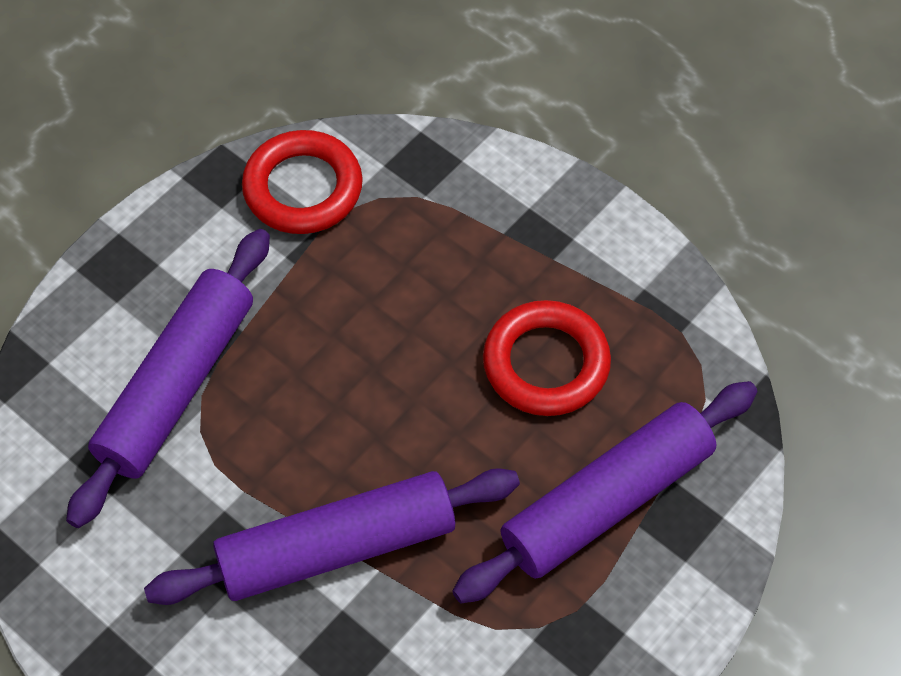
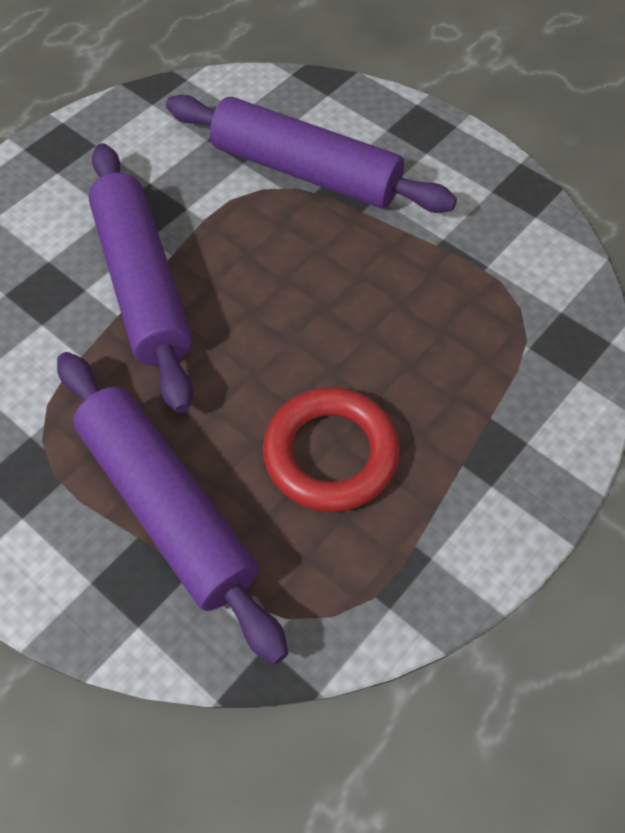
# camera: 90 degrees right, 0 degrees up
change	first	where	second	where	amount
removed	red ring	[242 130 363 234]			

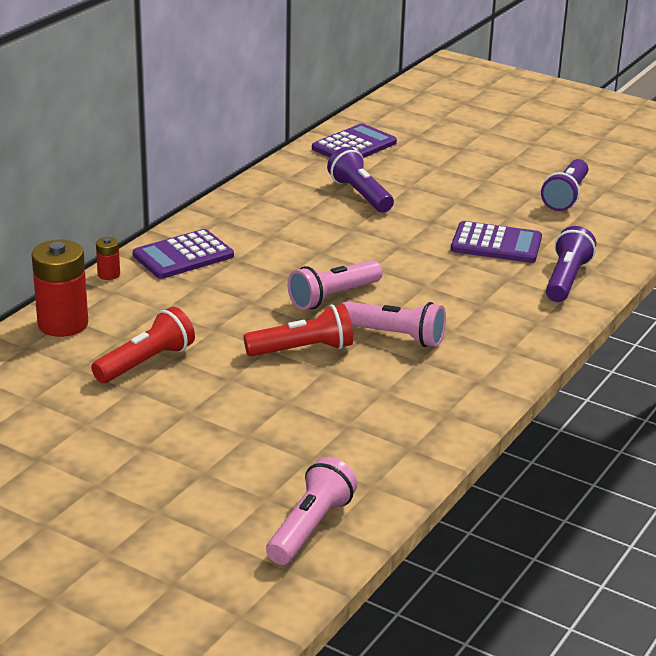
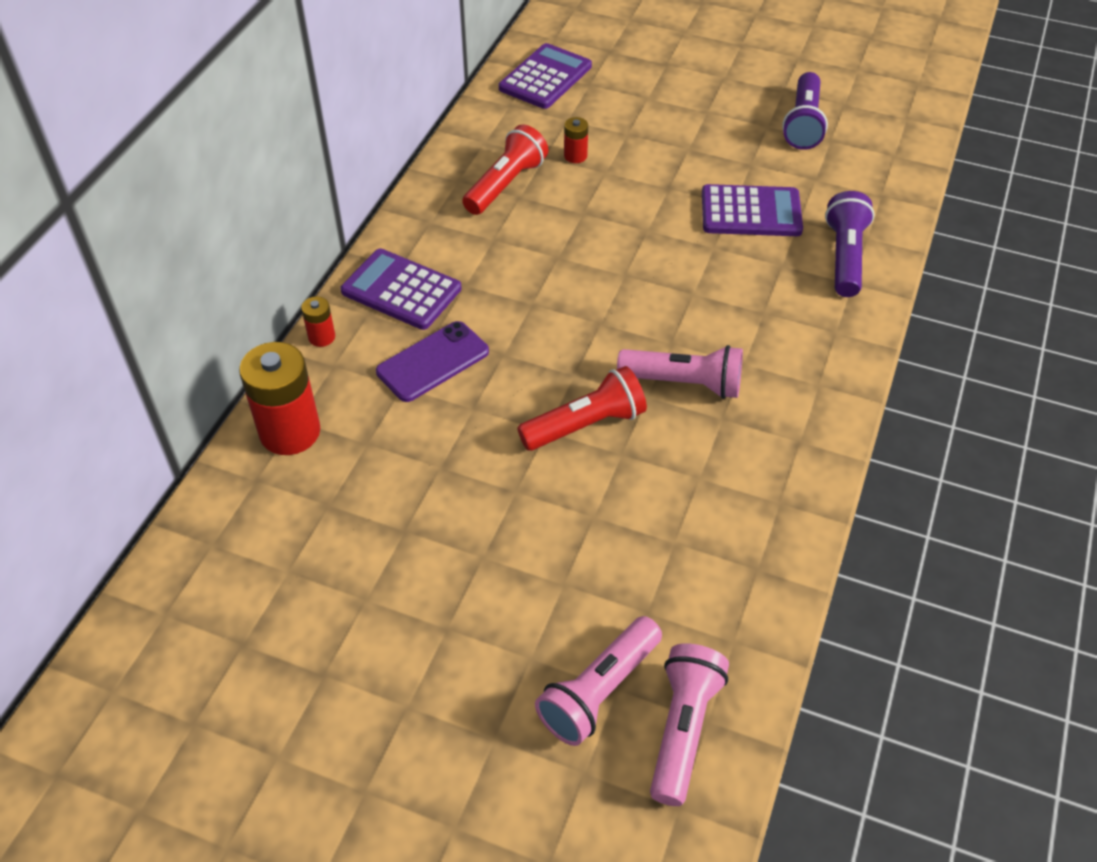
# camera: 10 degrees left, 20 degrees up
change	first	where	second	where	amount
added			purple phone	[376 321 489 402]	
moved	red flashlight	[91 307 195 383]		[462 124 548 215]	
moved	pink flashlight	[287 260 383 310]		[535 616 662 746]	
replaced	purple flashlight	[327 147 394 212]	red battery	[564 117 588 163]	
turned	purple calculator	[133 229 234 279]		[341 249 462 330]	75 degrees clockwise

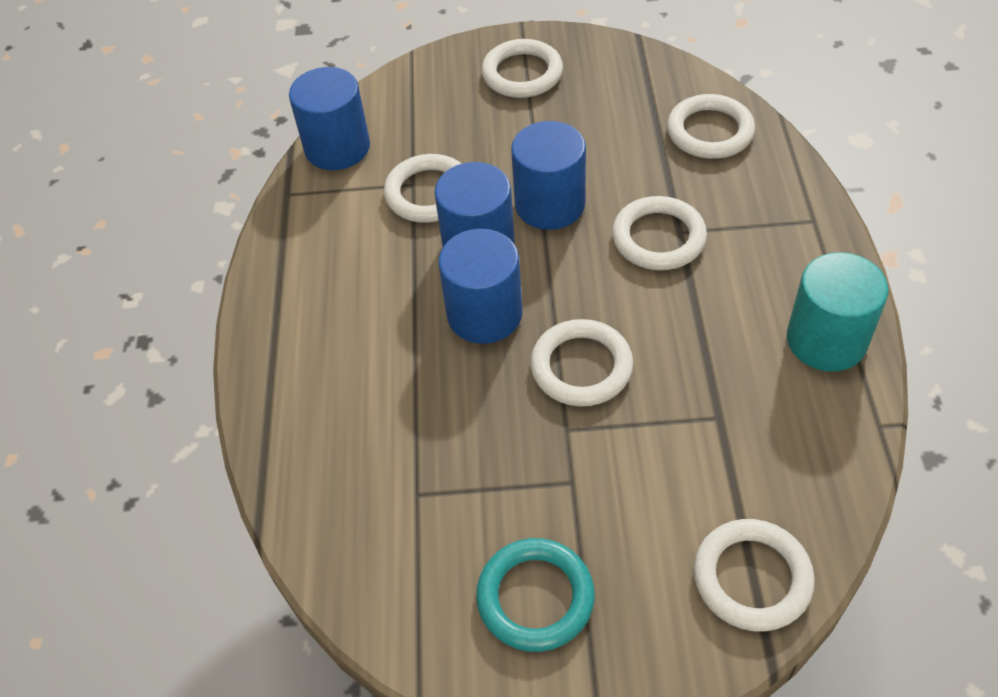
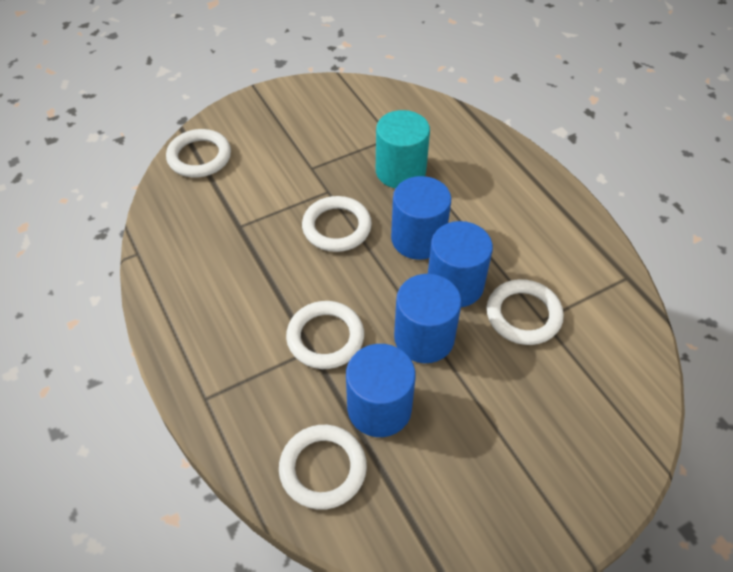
# camera: 150 degrees right, 0 degrees up
change	first	where	second	where	amount
removed	turquoise ring	[476 538 595 652]			
removed	white ring	[482 39 563 98]			
moved	blue cylinder	[289 67 370 170]		[346 344 416 437]	
moved	turquoise cylinder	[787 252 888 372]		[376 110 430 188]	

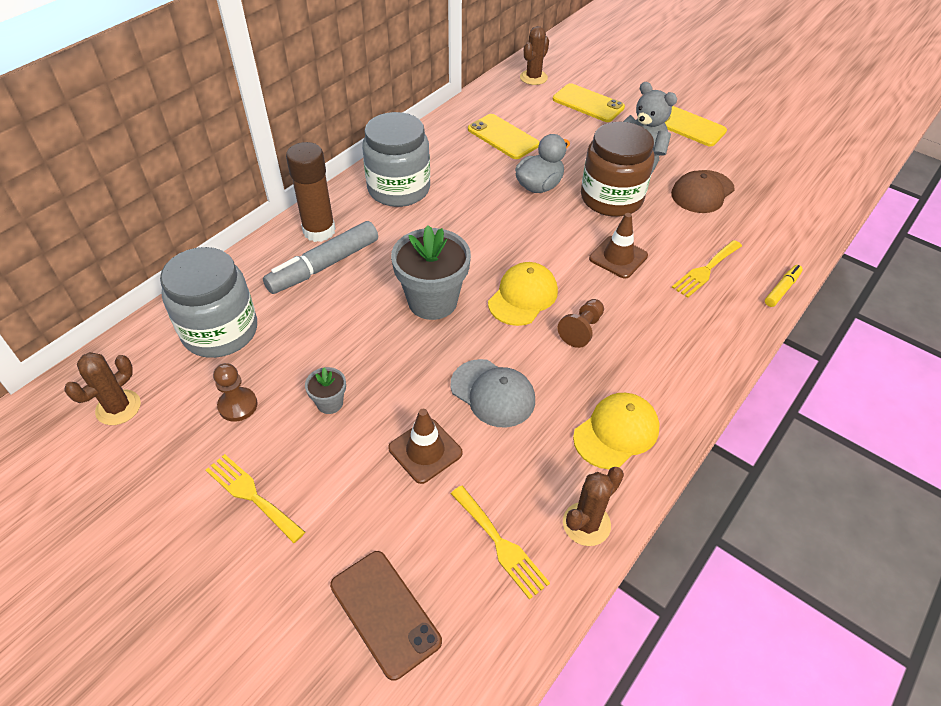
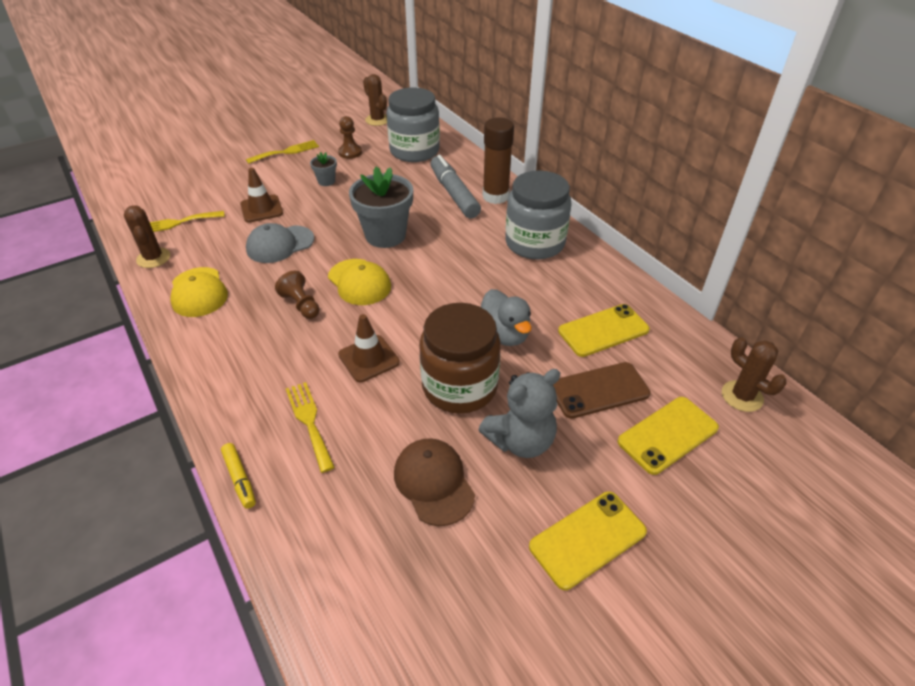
# camera: 110 degrees right, 5 degrees down
change	first	where	second	where	amount
moved	brown phone	[330 551 442 681]		[553 362 651 419]	

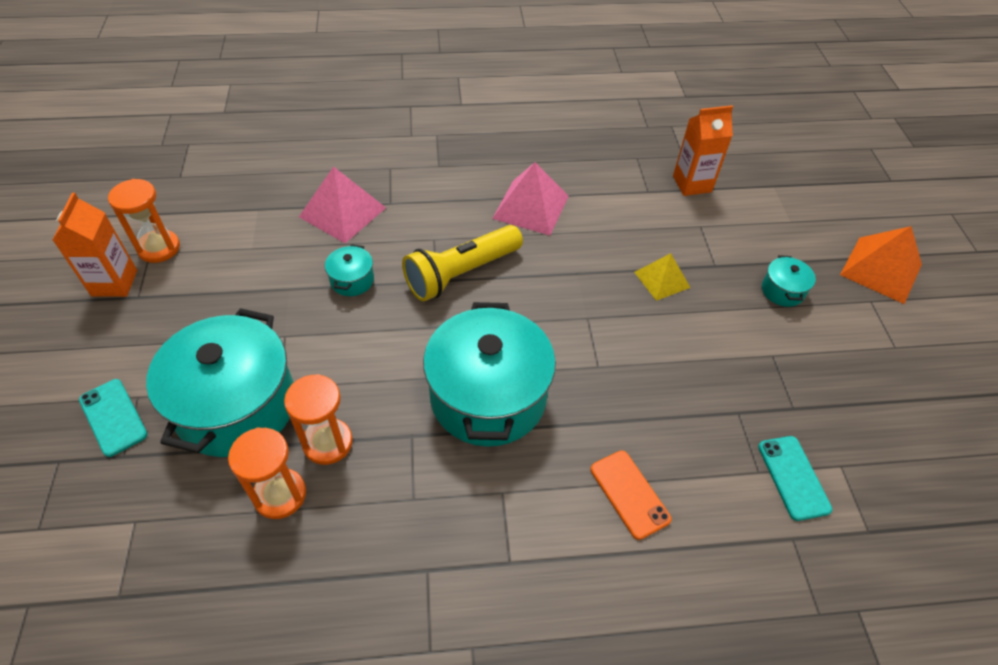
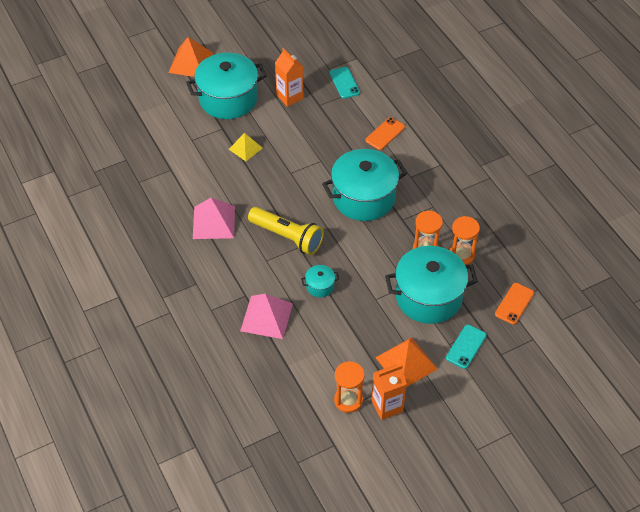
# camera: 110 degrees left, 0 degrees up
change	first	where	second	where	amount
added			orange pyramid	[375 337 437 387]	
added			orange phone	[495 283 534 325]	
moved	orange carton	[673 105 733 196]		[275 48 303 107]	
turned	turquoise phone	[758 436 832 521]		[329 67 360 99]	75 degrees counterclockwise
resized	turquoise pot	[762 255 816 307]		[186 53 267 119]	x2.36

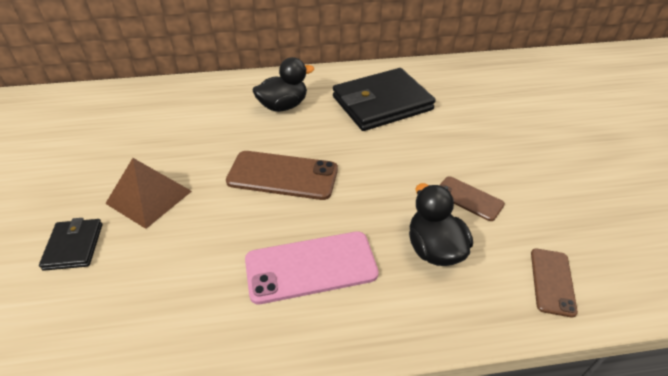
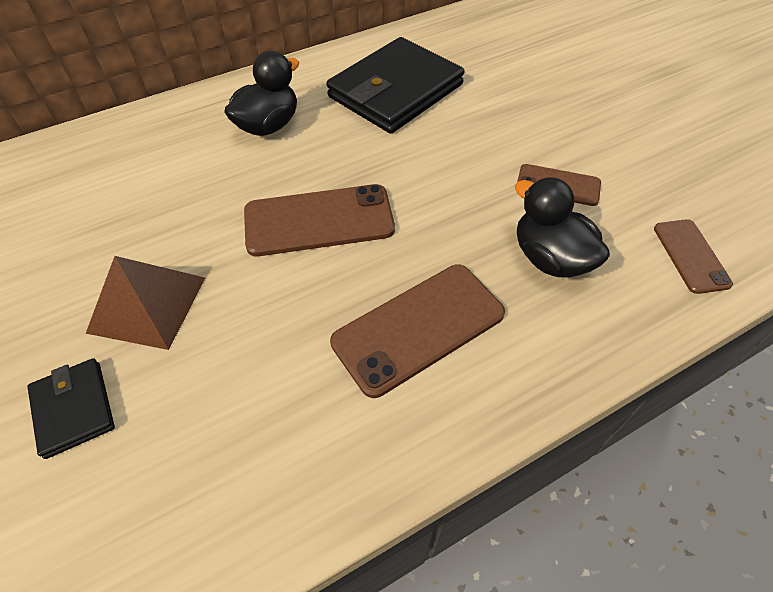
# camera: 20 degrees left, 10 degrees up
change	first	where	second	where	amount
recoloured	pink phone	[245 231 379 304]	brown phone	[330 264 505 398]	

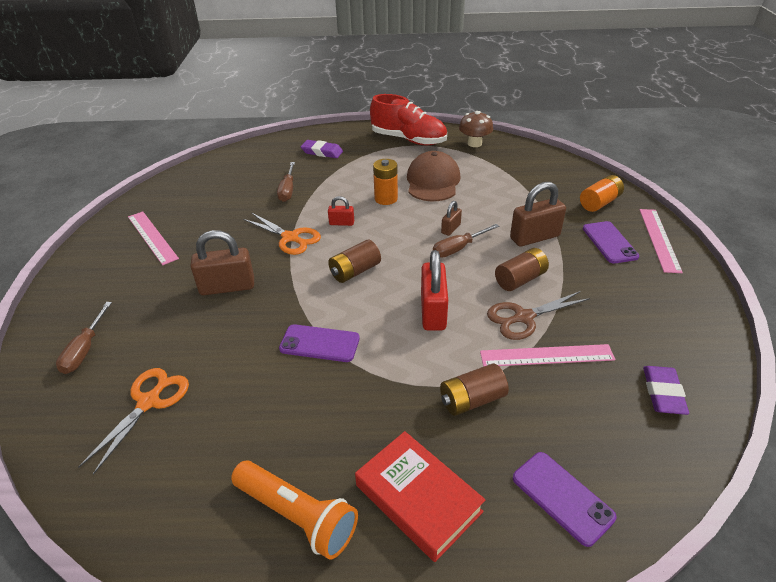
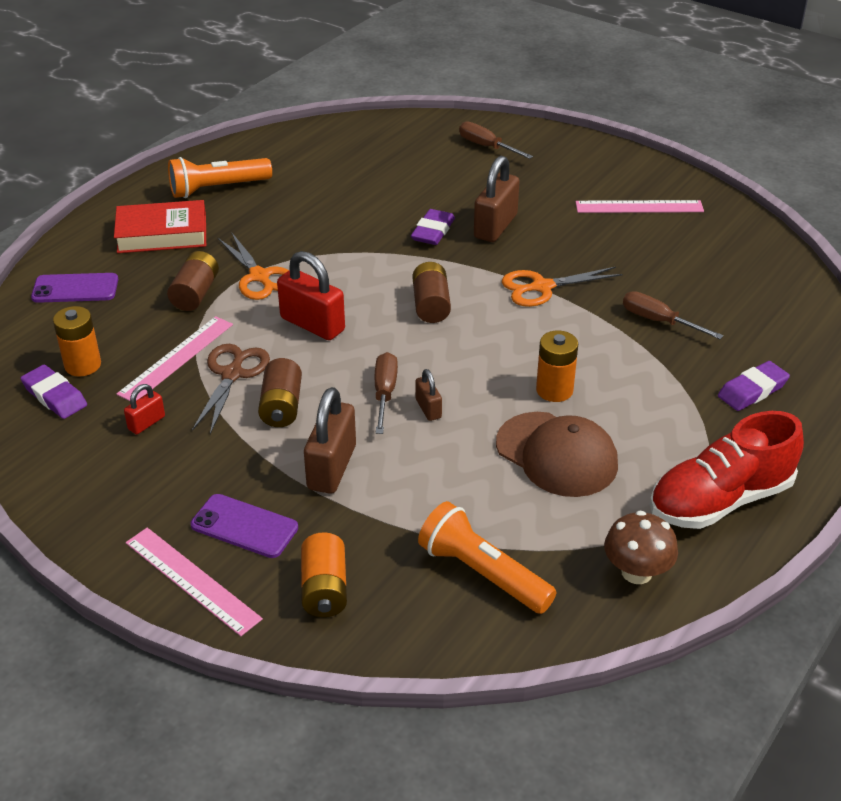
# camera: 125 degrees right, 0 degrees up
change	first	where	second	where	amount
removed	purple phone	[279 324 360 362]			
added			orange battery	[53 306 101 376]	
added			purple eraser	[411 209 455 245]	
added			orange flashlight	[418 501 557 614]	
moved	orange scissors	[78 368 189 475]		[218 232 289 300]	
moved	red padlock	[328 196 354 226]		[124 384 165 434]	

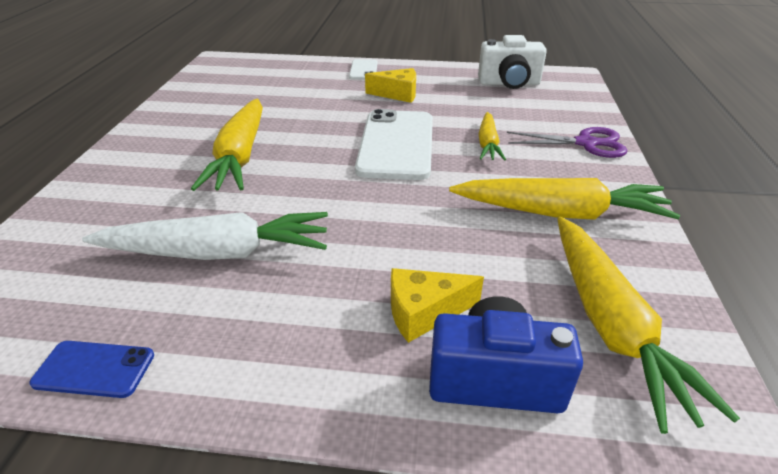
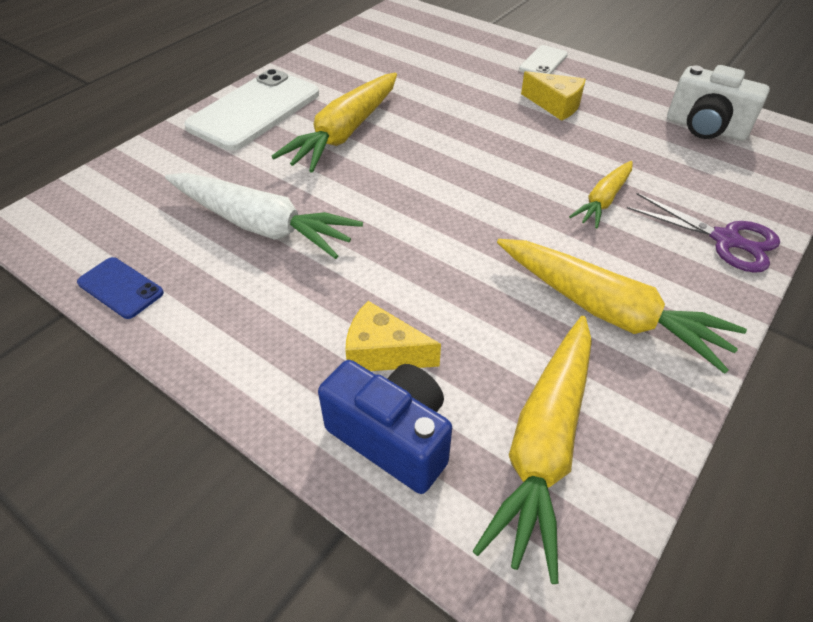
# camera: 30 degrees right, 10 degrees up
change	first	where	second	where	amount
moved	white phone	[355 109 433 180]		[184 69 319 151]	

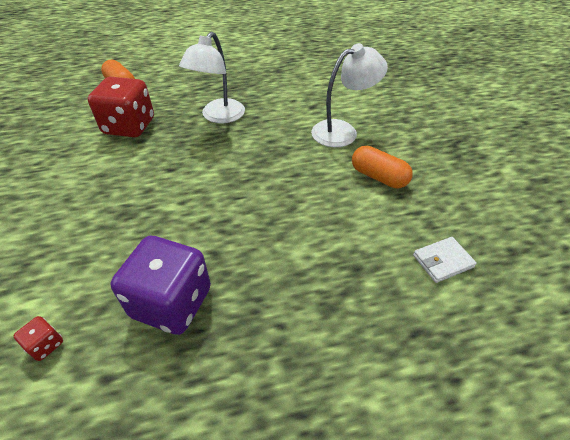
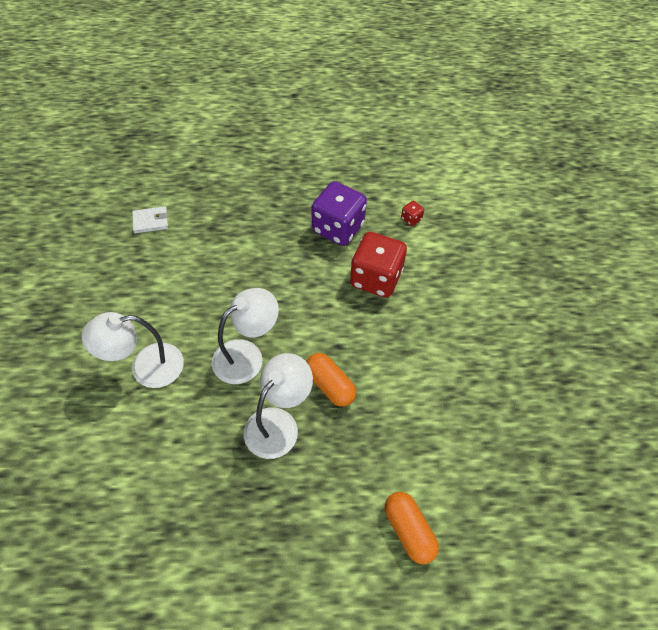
# camera: 170 degrees left, 10 degrees up
change	first	where	second	where	amount
added			white lamp	[212 288 279 384]	
moved	red dice	[88 77 154 137]		[350 232 407 298]	
moved	orange capsule	[352 146 413 188]		[306 353 356 407]	

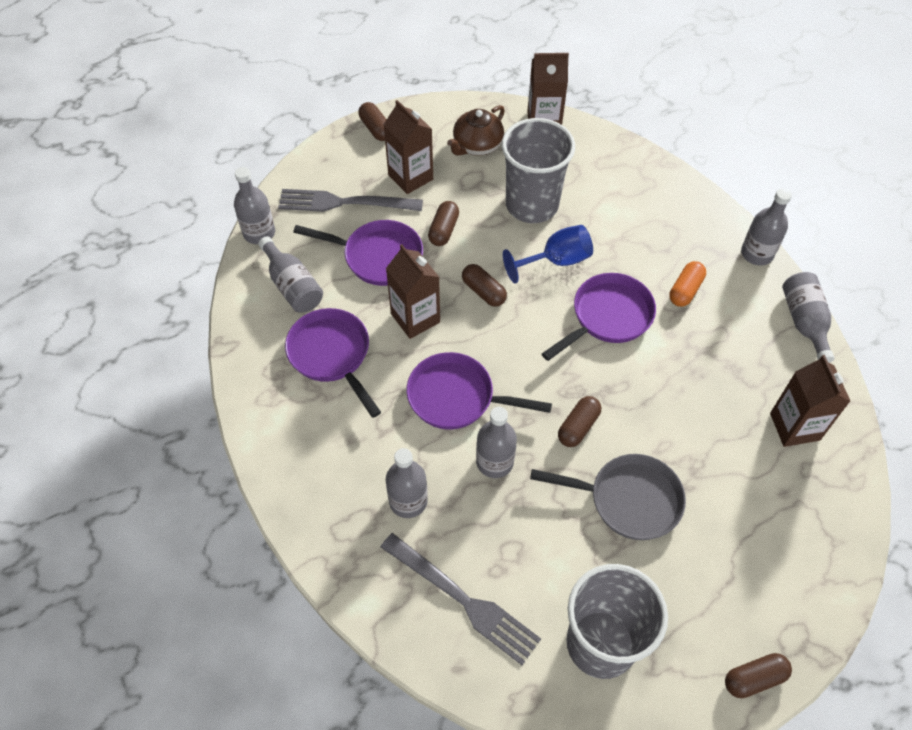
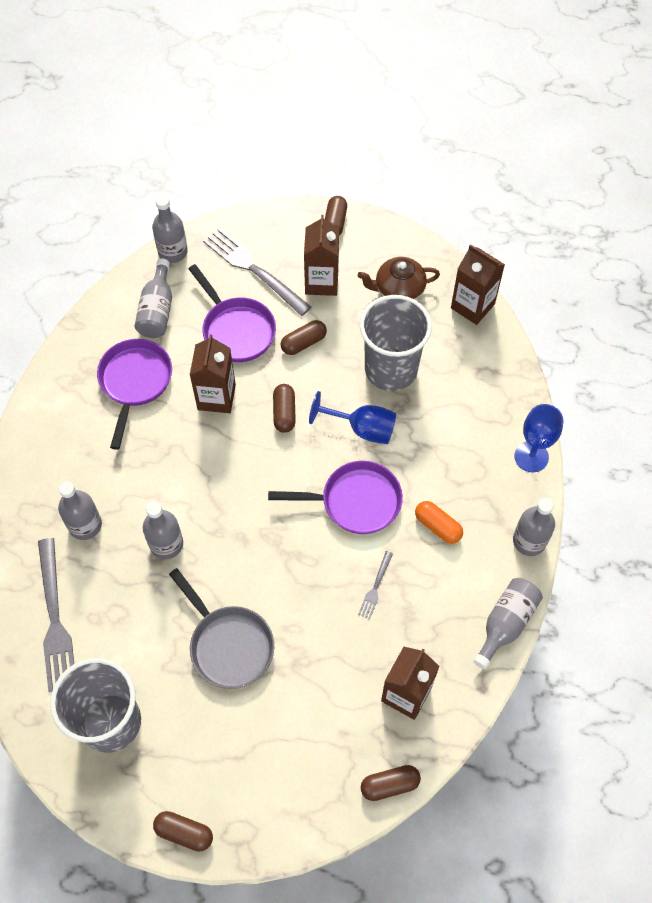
# camera: 40 degrees right, 5 degrees up
change	first	where	second	where	amount
removed	purple pan	[407 352 552 429]			
added			grey fork	[358 551 393 619]	
added			blue goblet	[514 404 563 472]	
moved	brown capsule	[558 396 601 447]		[361 765 421 801]	
turned	orange capsule	[669 261 706 307]		[415 501 463 544]	60 degrees clockwise

